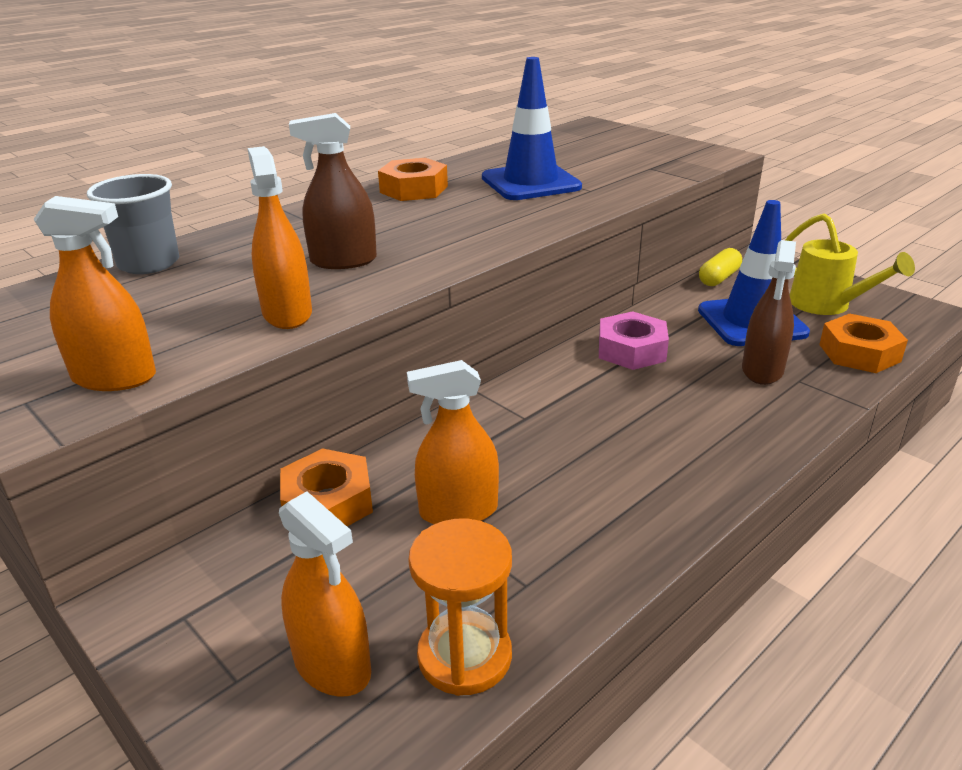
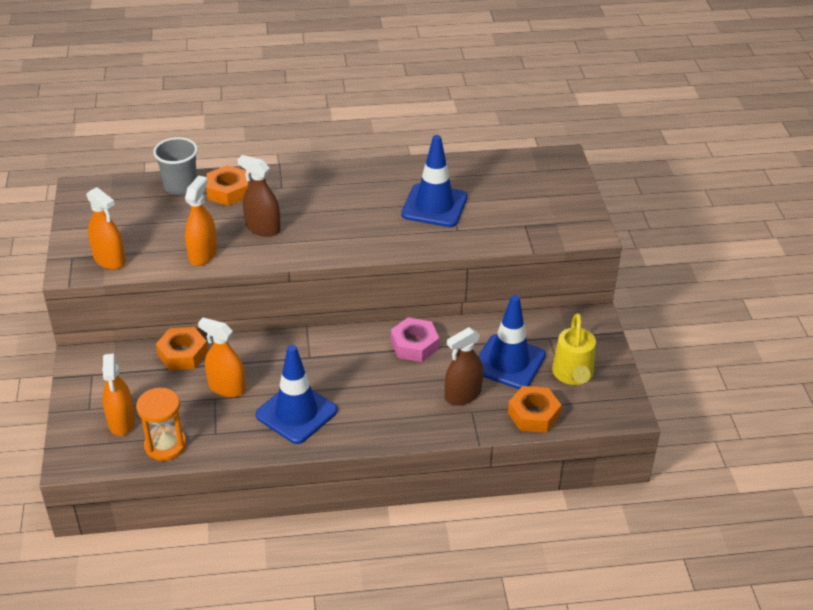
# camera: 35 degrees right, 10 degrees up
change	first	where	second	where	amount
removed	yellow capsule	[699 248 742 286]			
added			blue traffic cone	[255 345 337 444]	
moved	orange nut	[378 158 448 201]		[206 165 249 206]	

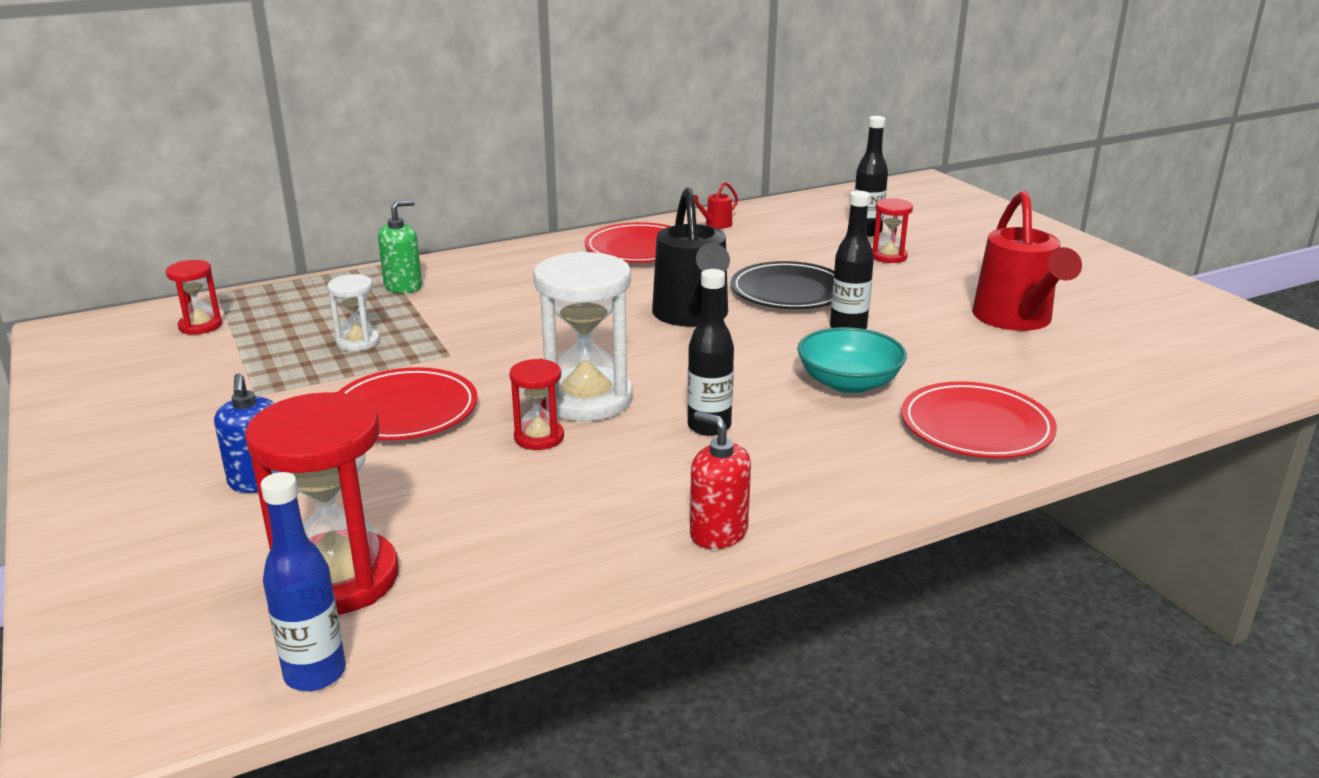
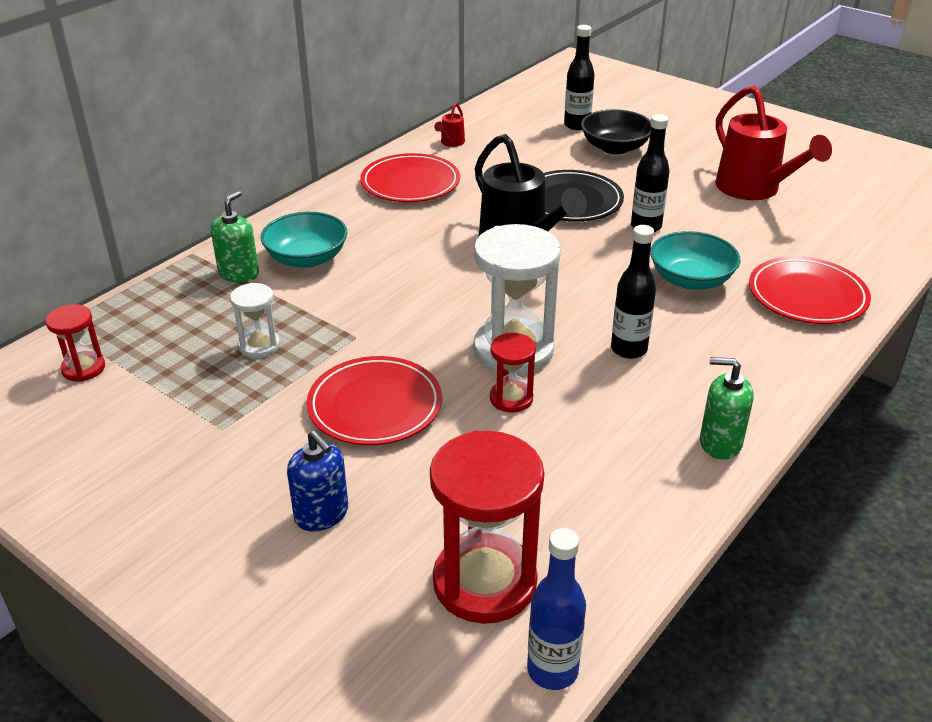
# camera: 25 degrees left, 10 degrees up
change	first	where	second	where	amount
added			turquoise bowl	[261 212 348 268]	
replaced	red hourglass	[872 198 913 263]	black bowl	[581 109 651 154]	
recoloured	red soap dispenser	[690 411 751 549]	green soap dispenser	[700 357 754 460]	

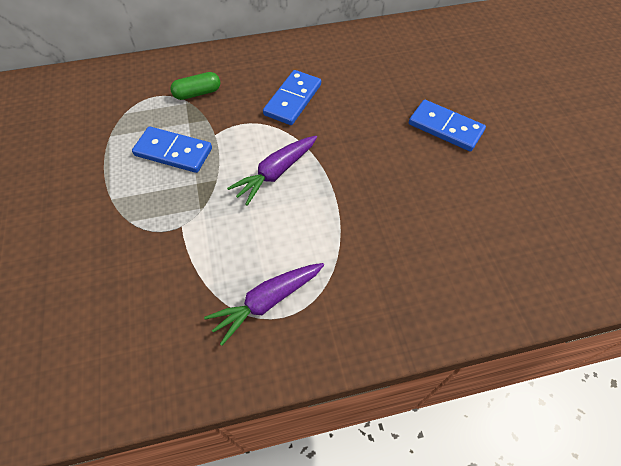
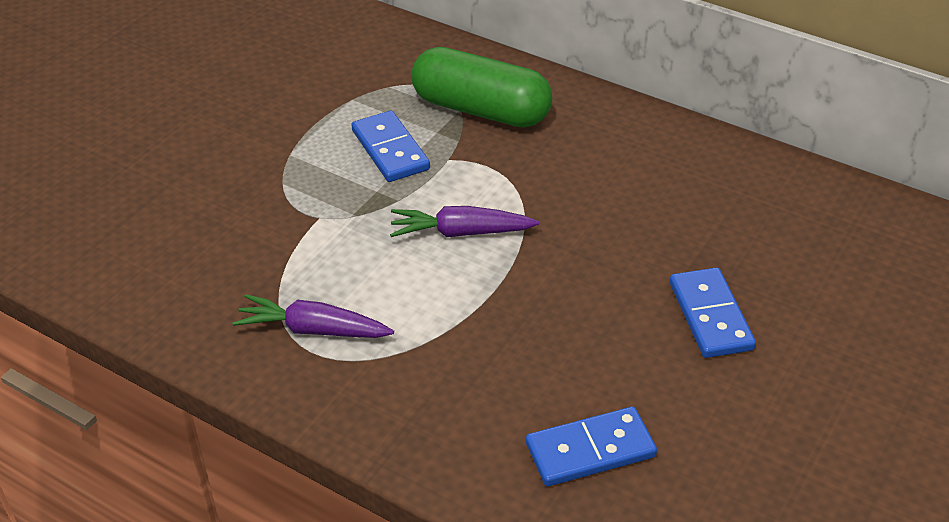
# camera: 45 degrees right, 15 degrees down
change	first	where	second	where	amount
moved	blue domino	[263 70 321 125]		[526 407 657 486]	
resized	green capsule	[170 72 220 100]		[412 47 552 128]	x2.14

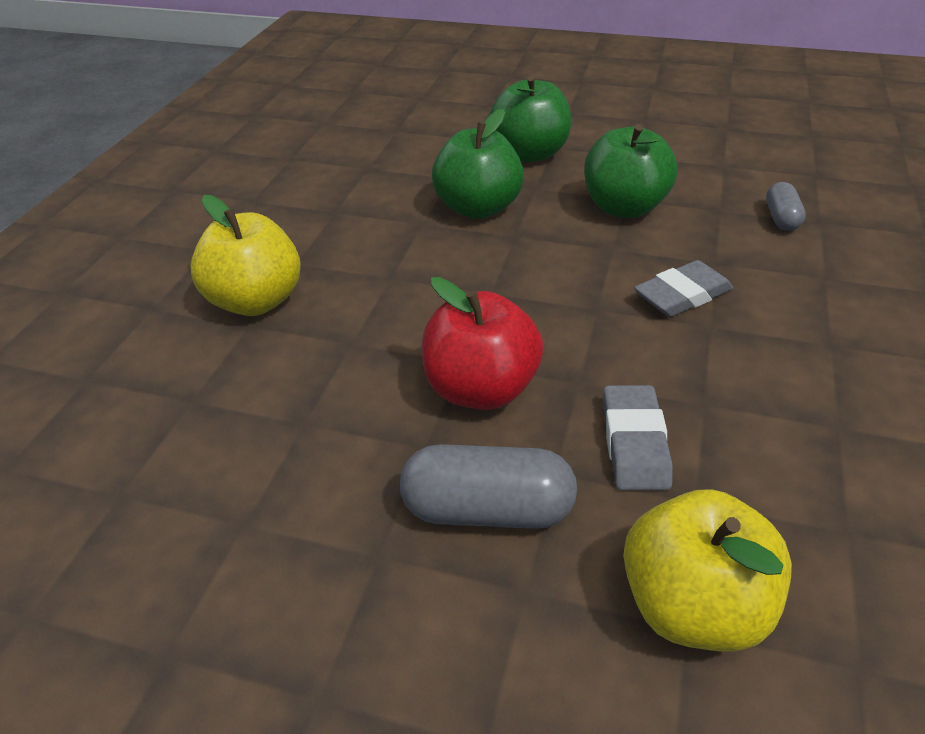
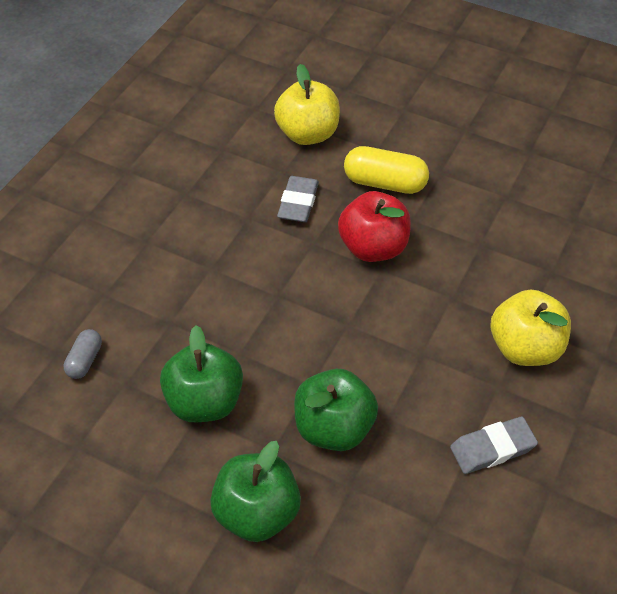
# camera: 170 degrees left, 10 degrees up
change	first	where	second	where	amount
moved	grey eraser	[634 260 733 317]		[450 417 538 474]	
recoloured	grey capsule	[400 444 577 529]	yellow capsule	[344 146 429 194]	

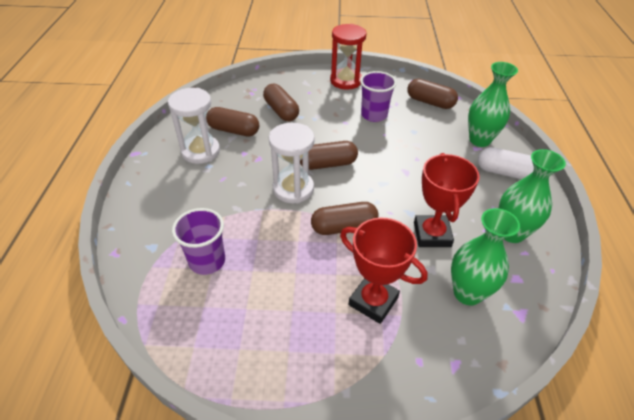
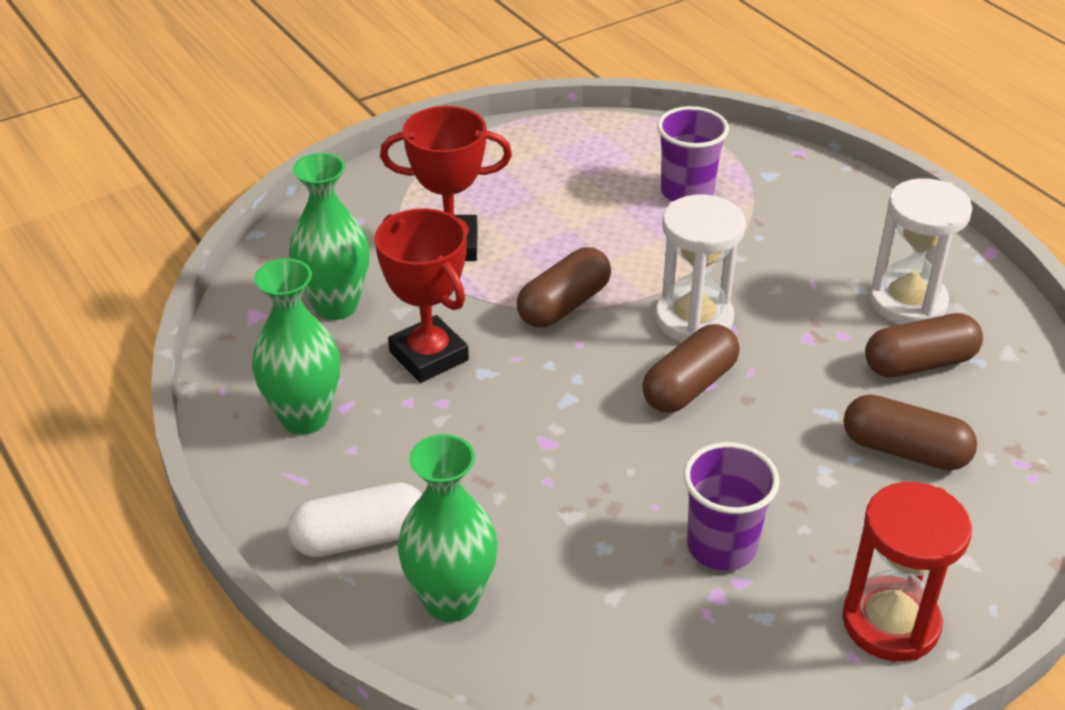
# camera: 145 degrees right, 5 degrees down
change	first	where	second	where	amount
removed	brown capsule	[407 79 458 109]			

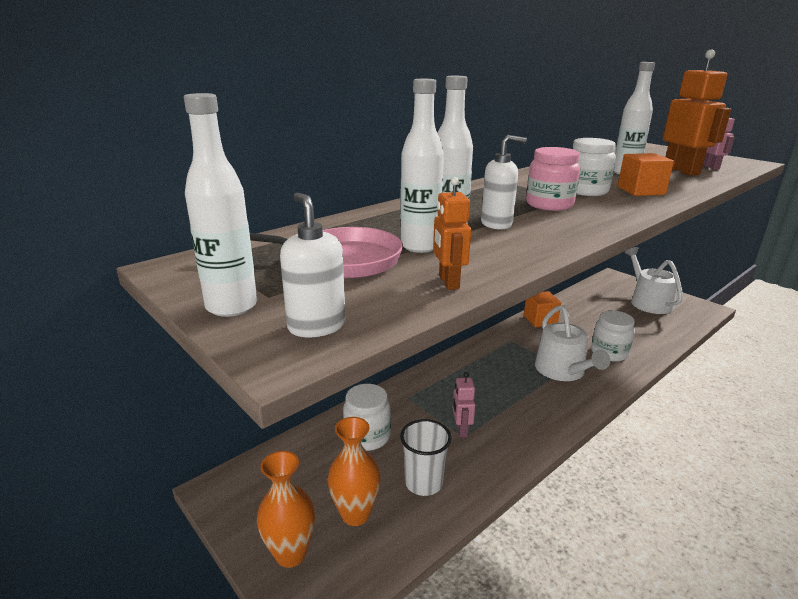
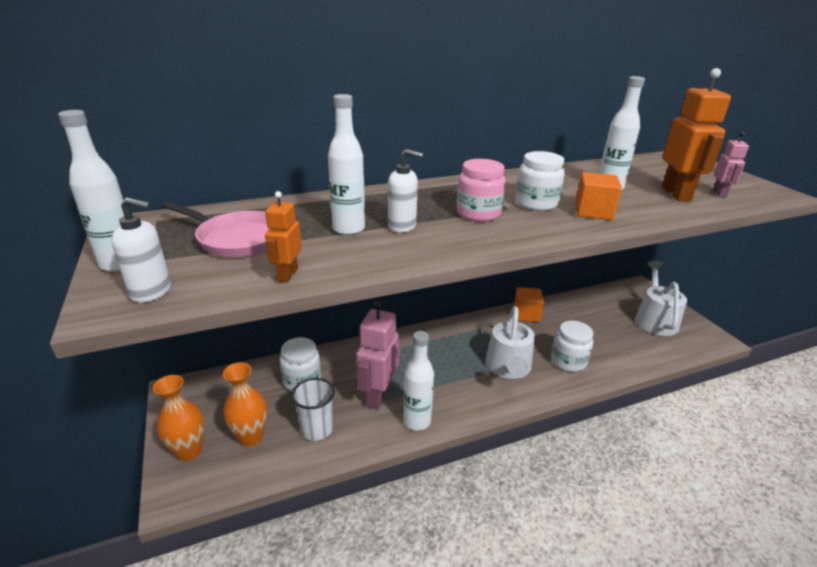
# camera: 20 degrees right, 5 degrees up
change	first	where	second	where	amount
moved	white bottle	[400 79 444 253]		[404 331 434 430]	
turned	white soap dispenser	[280 193 345 337]		[111 197 171 303]	105 degrees clockwise
resized	pink robot	[453 372 475 438]		[356 301 399 410]	x1.88

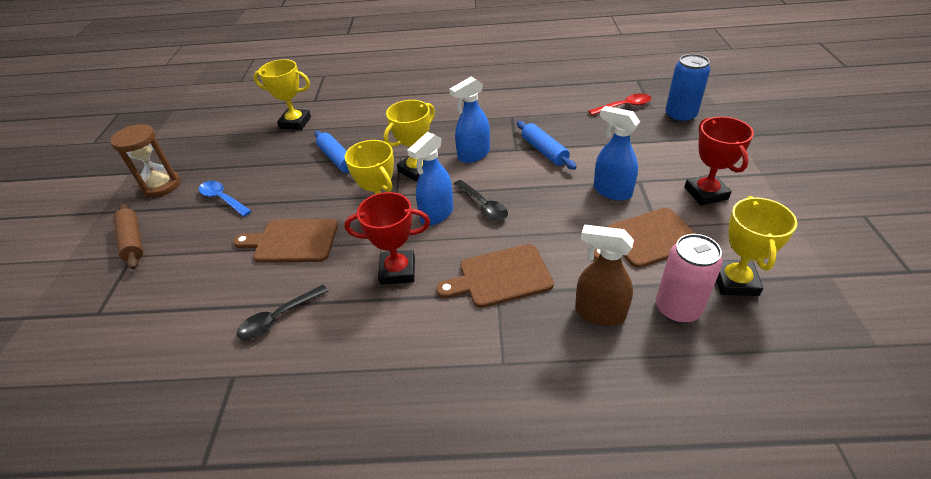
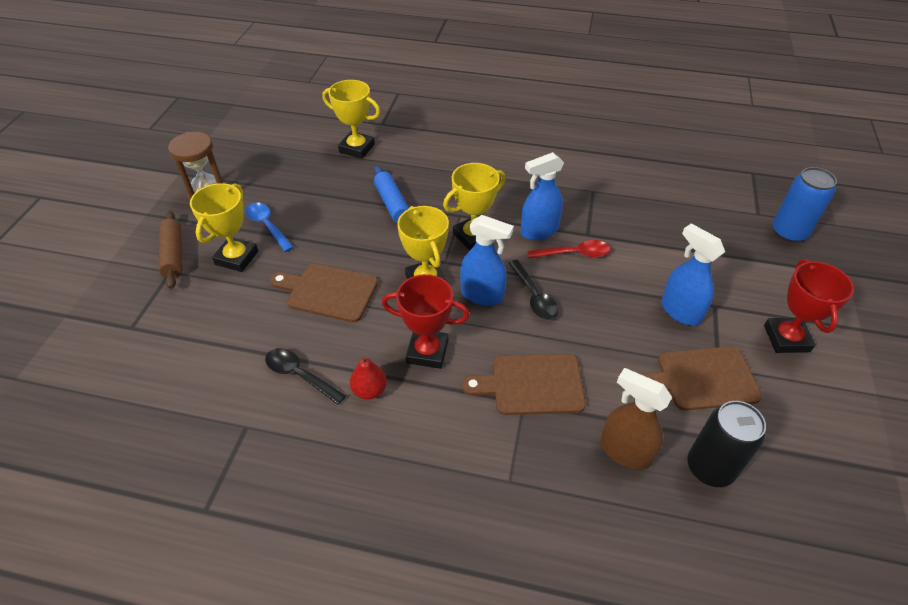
# camera: 10 degrees right, 5 degrees up
change	first	where	second	where	amount
removed	blue rolling pin	[517 121 577 170]			
added			red pear	[350 355 387 399]	
moved	red spoon	[588 94 651 115]		[527 240 610 258]	
moved	yellow trophy	[716 196 797 296]		[190 183 258 272]	
recoloured	pink can	[656 234 723 323]	black can	[688 401 766 487]	
turned	black spoon	[237 285 328 339]		[265 348 346 405]	60 degrees clockwise
turned	blue spray bottle	[407 132 453 225]		[460 215 514 306]	120 degrees counterclockwise

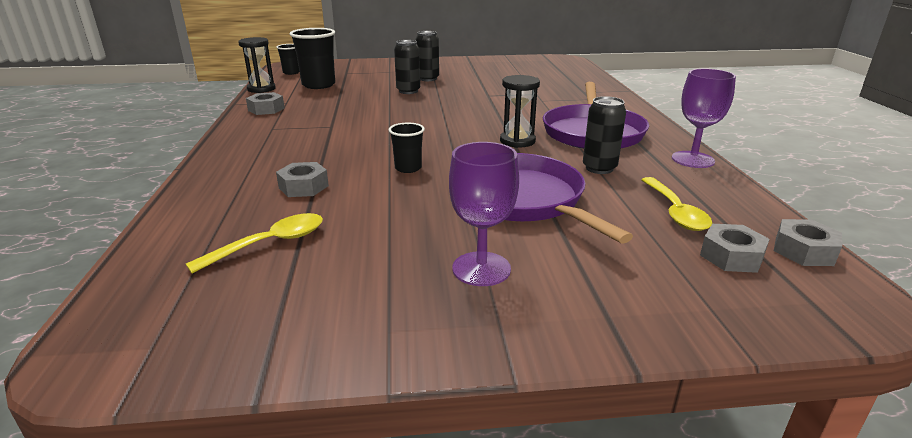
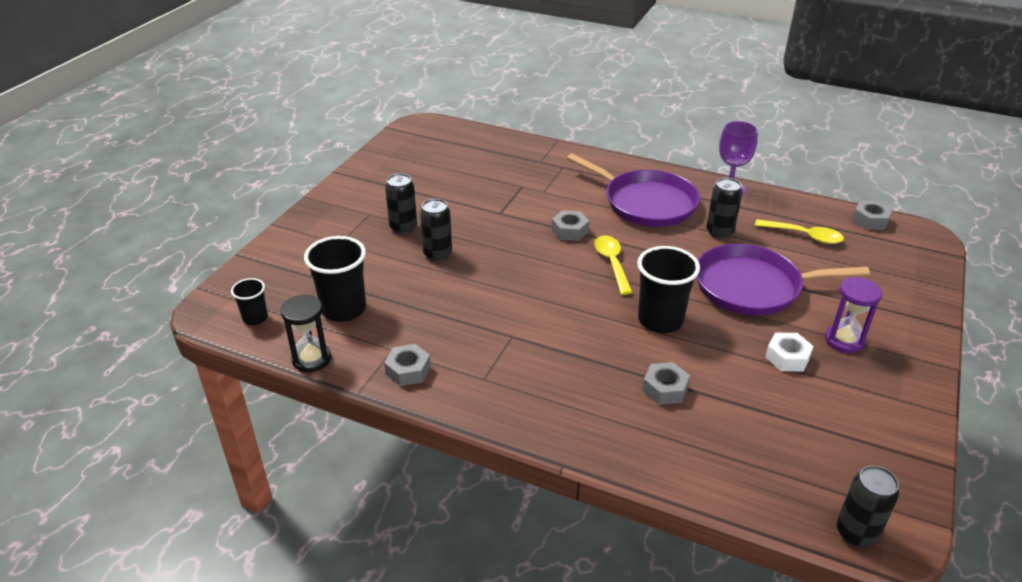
# camera: 60 degrees left, 10 degrees up
change	first	where	second	where	amount
removed	black hourglass	[500 75 540 148]			
added			white nut	[765 333 814 371]	
added			black can	[836 465 899 547]	
moved	yellow spoon	[186 213 323 274]		[594 235 633 295]	
moved	grey nut	[700 224 770 273]		[552 210 589 241]	
replaced	purple goblet	[449 142 519 286]	purple hourglass	[825 277 882 353]	
resized	black cup	[389 123 425 173]		[637 246 700 333]	x1.82

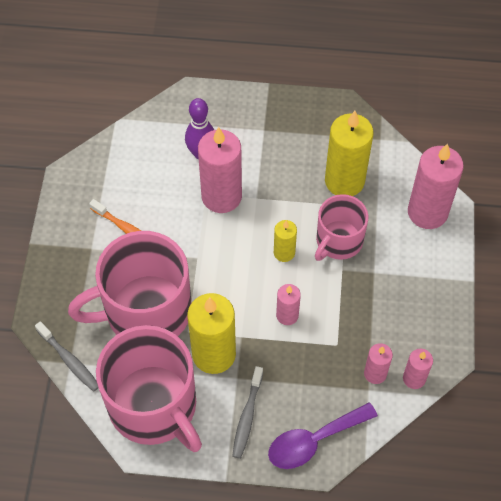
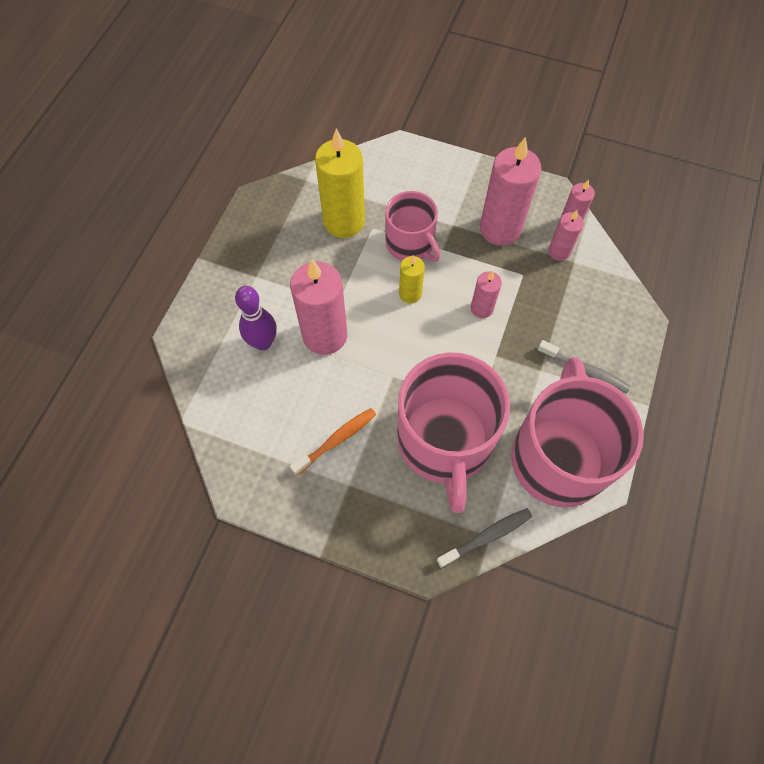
# camera: 75 degrees left, 5 degrees up
change	first	where	second	where	amount
removed	yellow candle	[187 293 236 374]			
removed	purple spoon	[268 402 378 469]			
moved	pink candle	[408 144 464 229]		[480 137 541 246]	
turned	pink mug	[96 325 202 452]		[511 357 644 507]	60 degrees counterclockwise

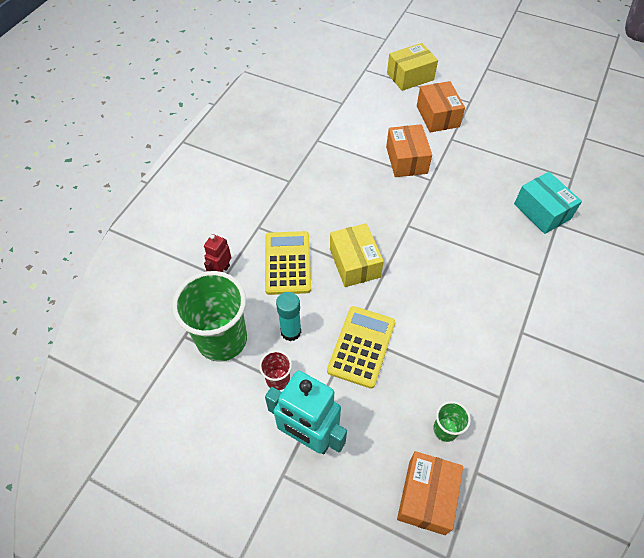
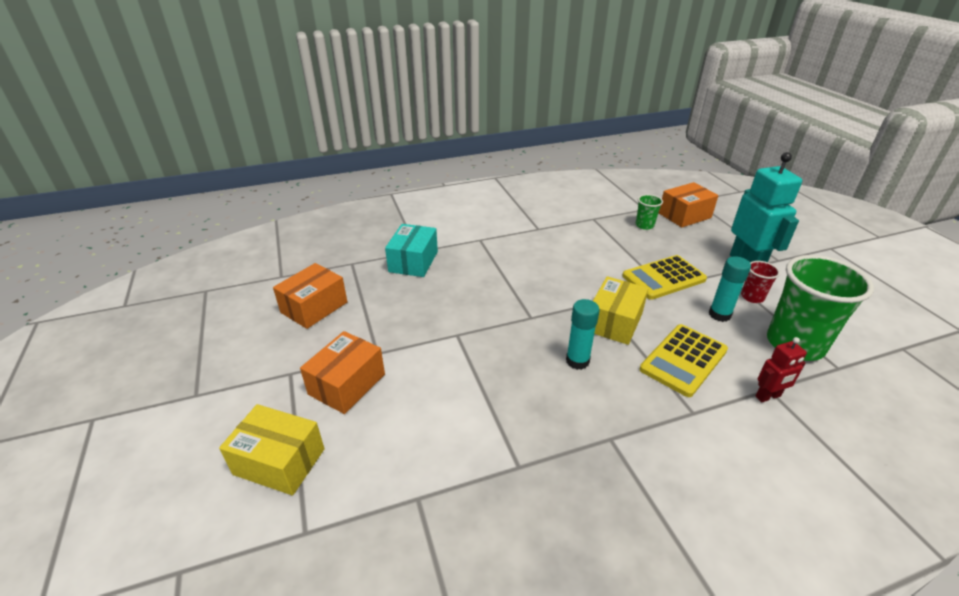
# camera: 135 degrees left, 20 degrees down
change	first	where	second	where	amount
added			turquoise glue stick	[566 299 600 370]	
moved	orange box	[386 124 432 177]		[273 263 347 329]	

